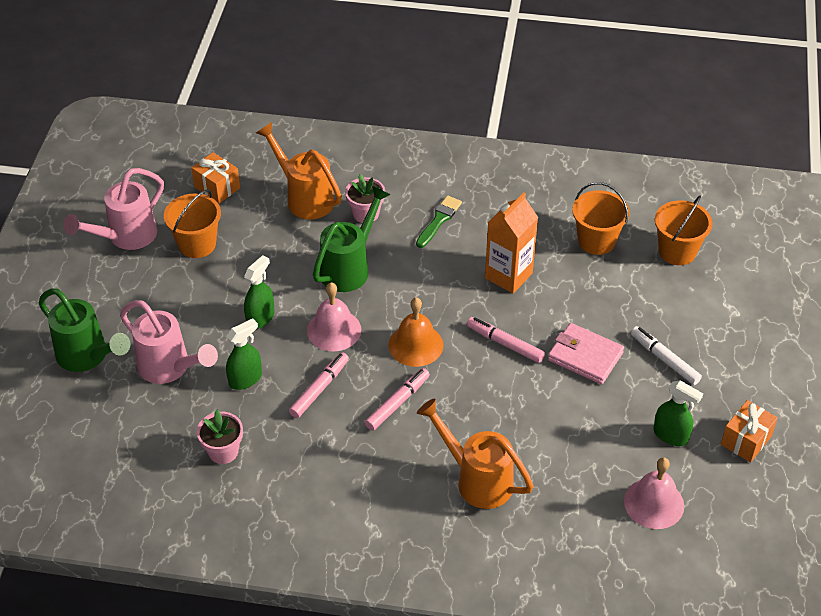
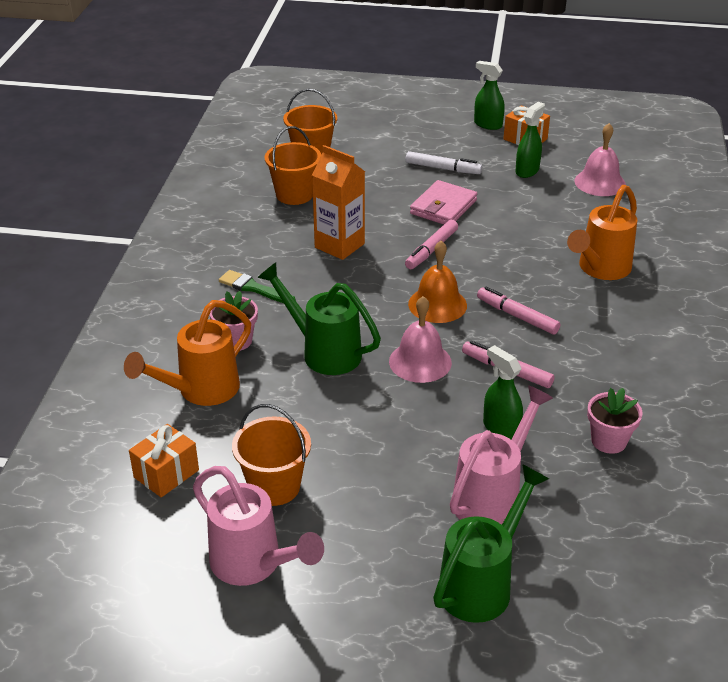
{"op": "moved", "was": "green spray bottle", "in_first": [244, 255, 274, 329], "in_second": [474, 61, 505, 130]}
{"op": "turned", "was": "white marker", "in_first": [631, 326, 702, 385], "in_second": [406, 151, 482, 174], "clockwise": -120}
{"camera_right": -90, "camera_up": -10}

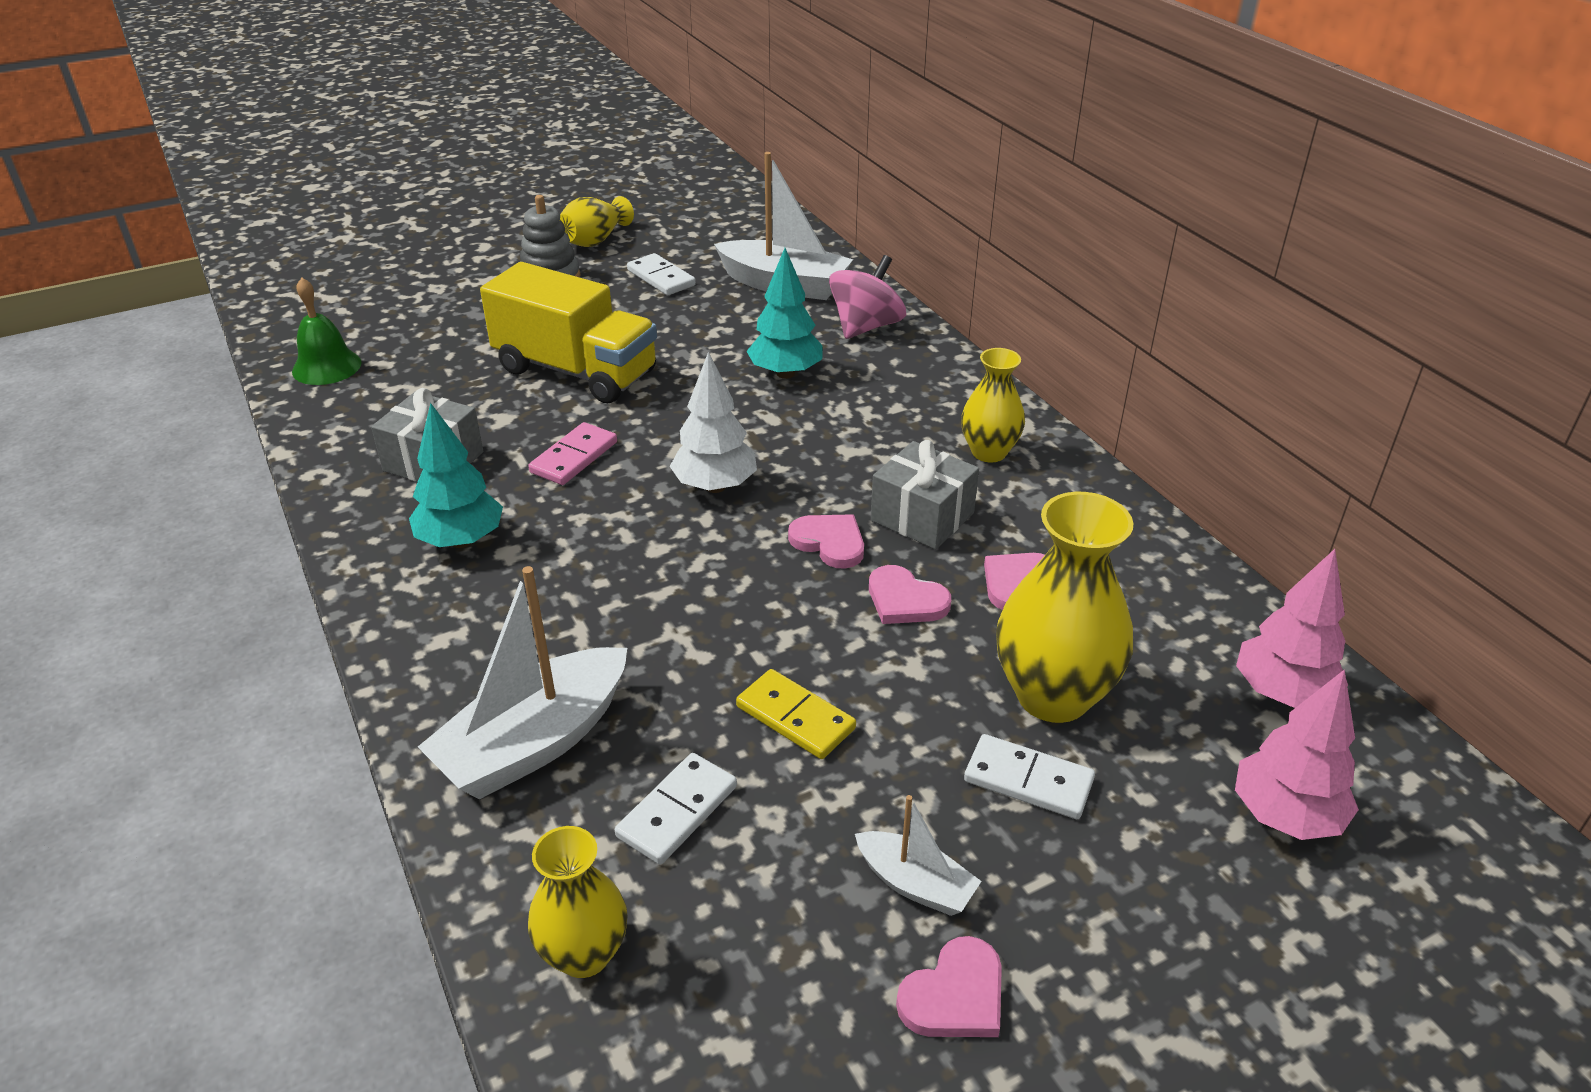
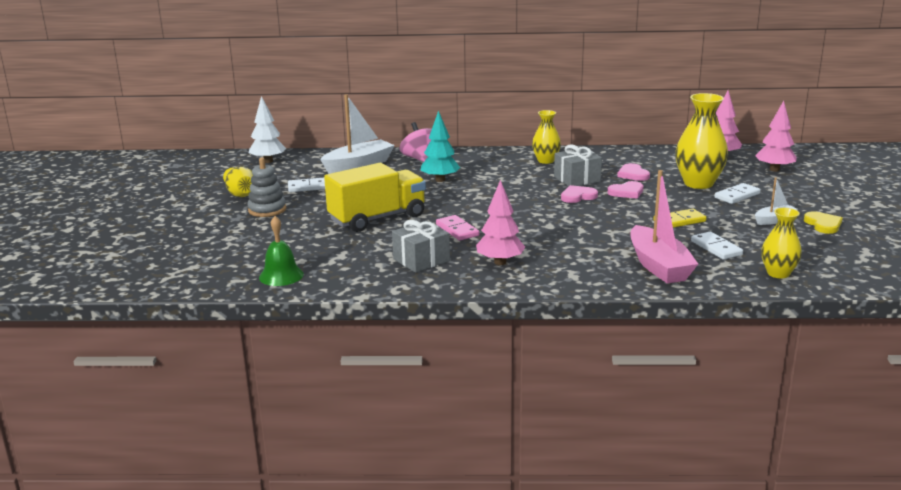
{"op": "moved", "was": "white tree", "in_first": [670, 352, 757, 493], "in_second": [249, 96, 286, 163]}
{"op": "recoloured", "was": "turquoise tree", "now": "pink tree", "in_first": [409, 403, 503, 548], "in_second": [476, 180, 525, 265]}
{"op": "recoloured", "was": "white boat", "now": "pink boat", "in_first": [418, 566, 627, 800], "in_second": [630, 170, 698, 284]}
{"op": "recoloured", "was": "pink heart", "now": "yellow heart", "in_first": [896, 936, 1002, 1037], "in_second": [804, 211, 843, 234]}
{"camera_right": -60, "camera_up": -15}

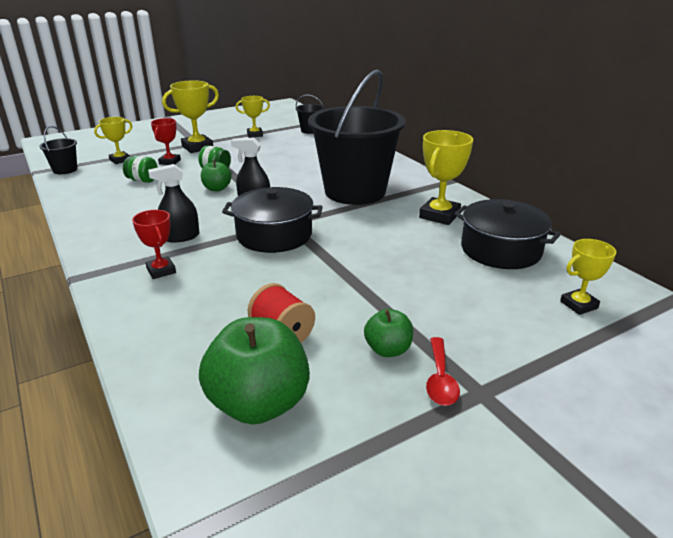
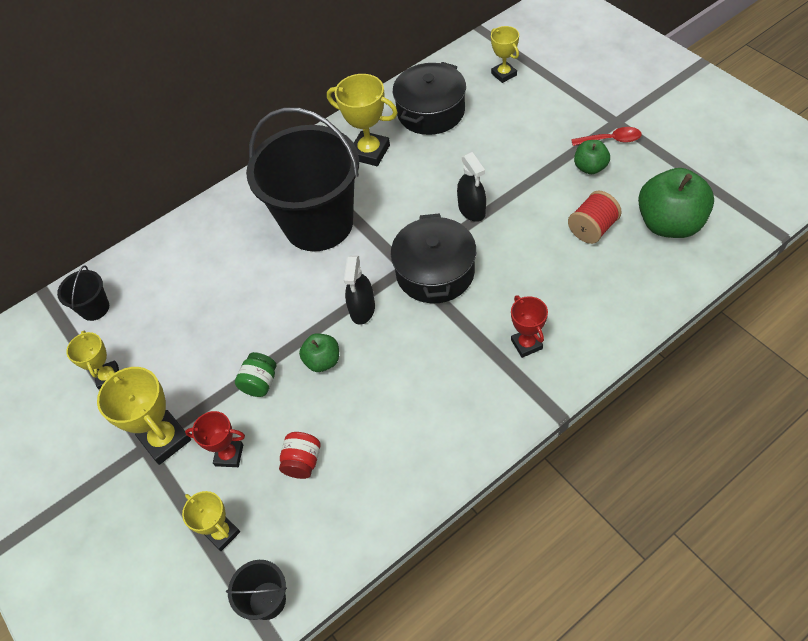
{"op": "recoloured", "was": "green jar", "now": "red jar", "in_first": [123, 156, 158, 183], "in_second": [279, 432, 320, 479]}
{"op": "moved", "was": "black spray bottle", "in_first": [148, 164, 199, 243], "in_second": [457, 152, 486, 222]}
{"op": "turned", "was": "red trophy", "in_first": [132, 210, 176, 279], "in_second": [511, 295, 548, 358], "clockwise": -75}
{"camera_right": -90, "camera_up": 25}

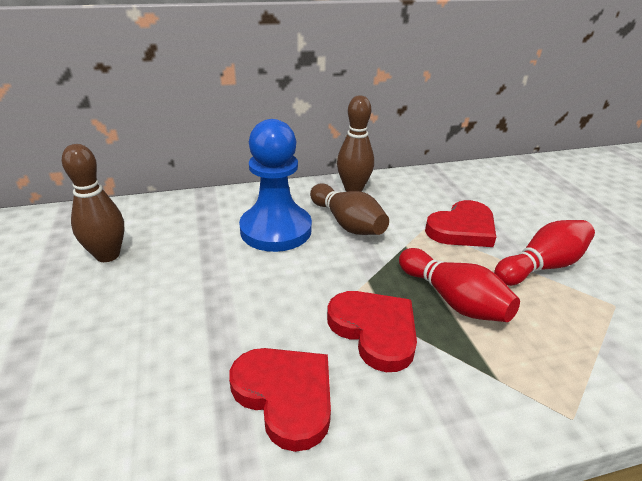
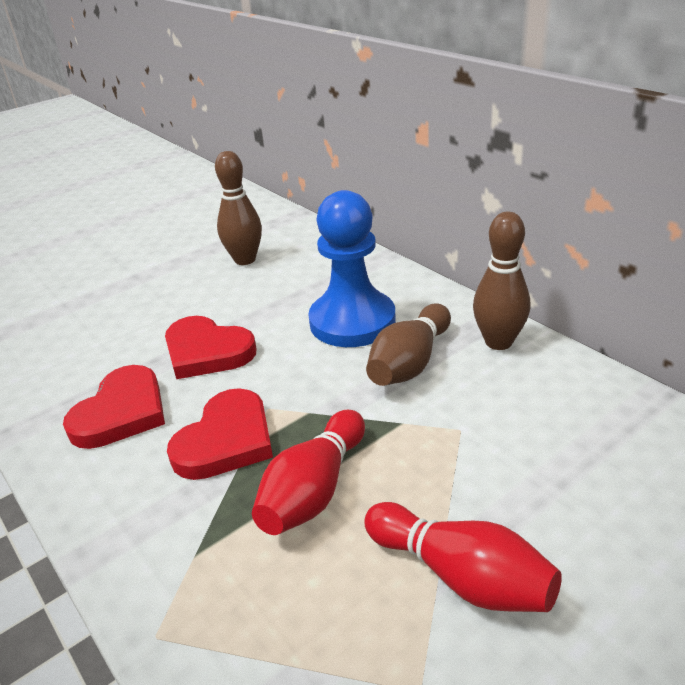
{"op": "moved", "was": "red heart", "in_first": [425, 200, 496, 247], "in_second": [165, 316, 256, 379]}
{"camera_right": 70, "camera_up": 0}

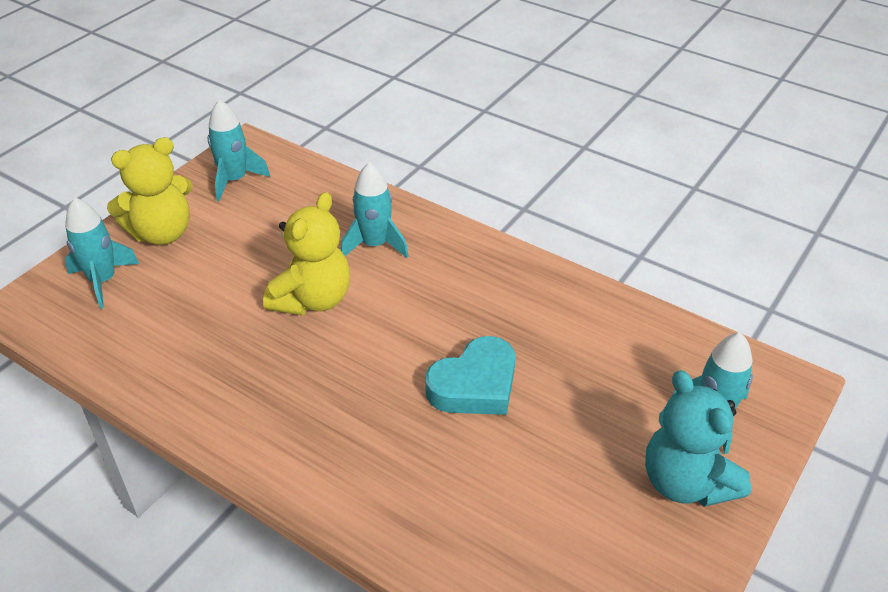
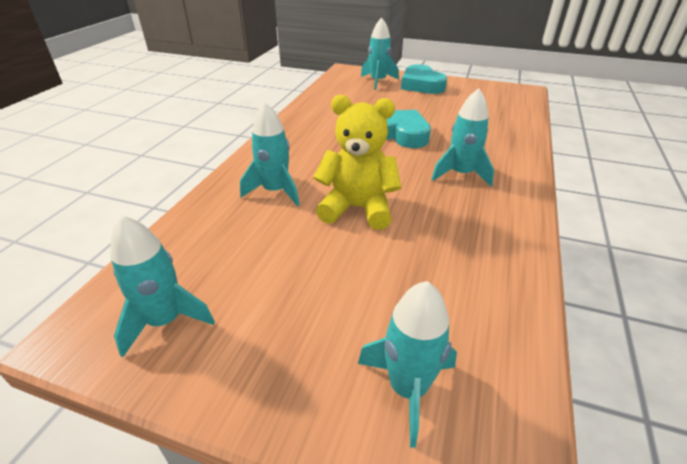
{"op": "removed", "was": "yellow teddy bear", "in_first": [107, 137, 193, 245]}
{"op": "replaced", "was": "turquoise teddy bear", "now": "turquoise heart", "in_first": [645, 370, 751, 507], "in_second": [401, 64, 447, 94]}
{"op": "added", "now": "turquoise rocket", "in_second": [431, 88, 494, 187]}
{"camera_right": -105, "camera_up": -5}

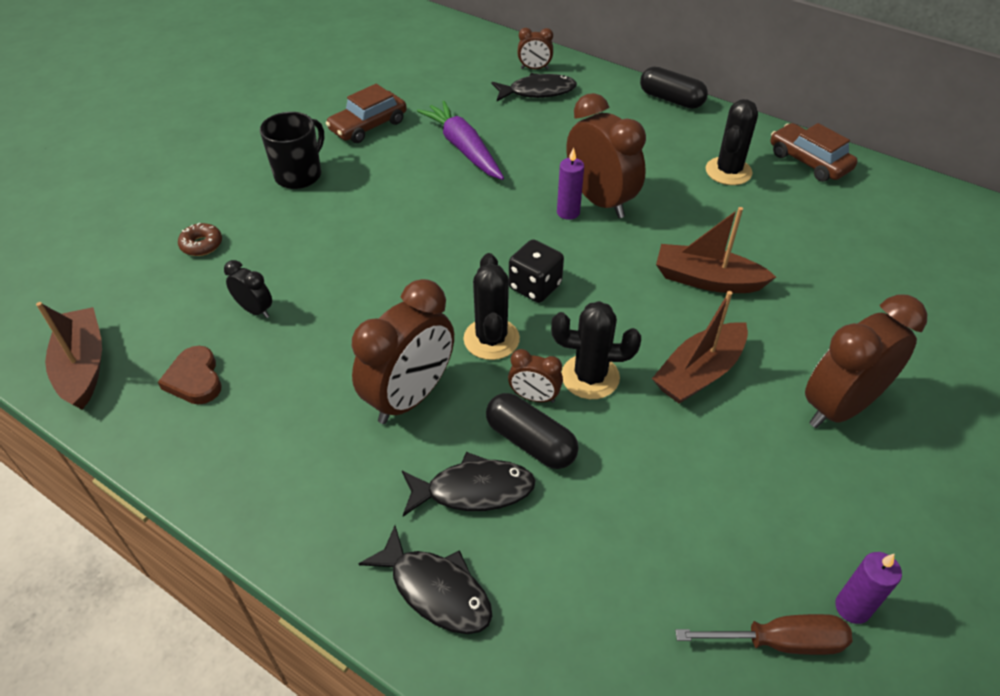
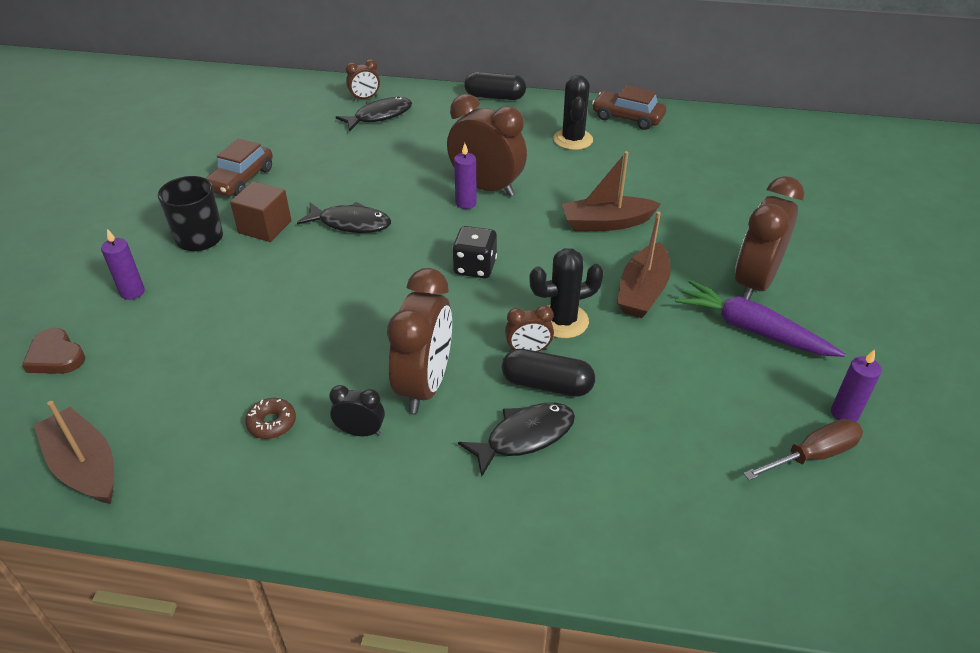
{"op": "moved", "was": "purple carrot", "in_first": [417, 101, 504, 180], "in_second": [675, 280, 845, 357]}
{"op": "moved", "was": "brown donut", "in_first": [178, 223, 222, 256], "in_second": [245, 398, 296, 439]}
{"op": "removed", "was": "black cactus", "in_first": [463, 253, 520, 360]}
{"op": "moved", "was": "black clock", "in_first": [224, 260, 272, 318], "in_second": [329, 385, 385, 436]}
{"op": "moved", "was": "brown heart", "in_first": [158, 346, 222, 405], "in_second": [22, 328, 85, 374]}
{"op": "moved", "was": "black fish", "in_first": [359, 526, 492, 634], "in_second": [297, 202, 391, 233]}
{"op": "added", "now": "brown cube", "in_second": [230, 181, 292, 242]}
{"op": "added", "now": "purple candle", "in_second": [101, 229, 145, 300]}
{"camera_right": -25, "camera_up": -5}

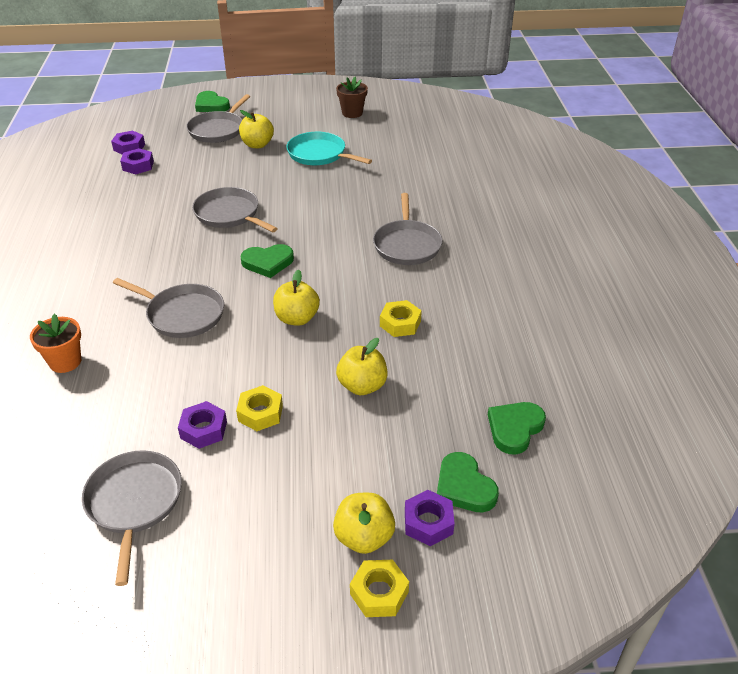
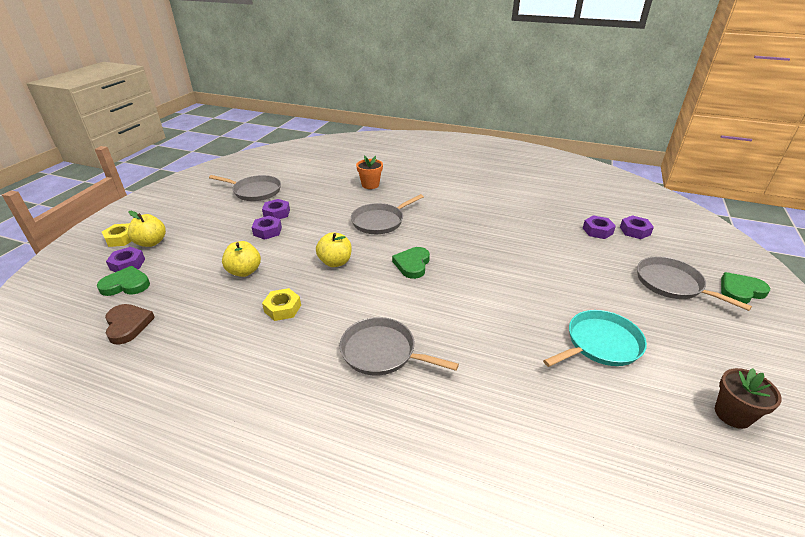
{"op": "removed", "was": "yellow apple", "in_first": [239, 110, 274, 148]}
{"op": "removed", "was": "grey pan", "in_first": [192, 187, 278, 232]}
{"op": "recoloured", "was": "yellow nut", "now": "purple nut", "in_first": [236, 385, 283, 431], "in_second": [252, 216, 282, 240]}
{"op": "recoloured", "was": "green heart", "now": "brown heart", "in_first": [488, 402, 546, 455], "in_second": [105, 304, 155, 345]}
{"camera_right": 115, "camera_up": -5}

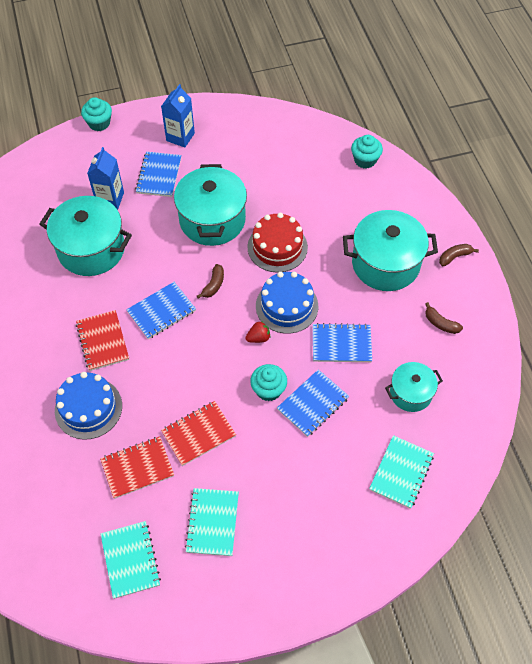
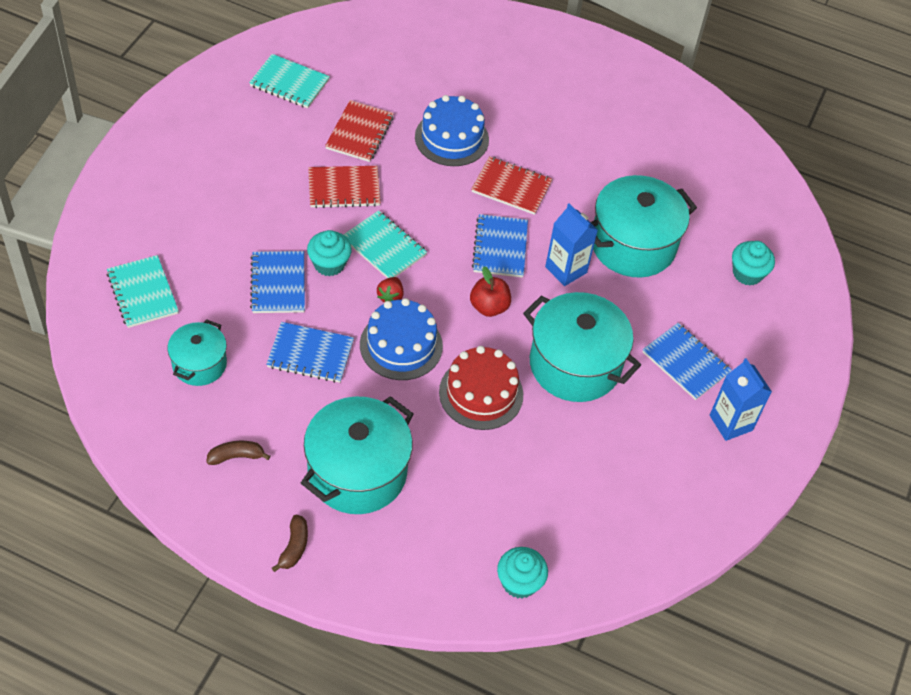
{"op": "moved", "was": "turquoise cupcake", "in_first": [81, 97, 112, 131], "in_second": [732, 241, 775, 286]}
{"op": "moved", "was": "blue carton", "in_first": [87, 147, 124, 210], "in_second": [545, 203, 598, 286]}
{"op": "replaced", "was": "brown banana", "now": "red apple", "in_first": [197, 264, 224, 298], "in_second": [470, 267, 511, 317]}
{"op": "turned", "was": "blue notebook", "in_first": [313, 323, 372, 362], "in_second": [266, 322, 354, 383], "clockwise": 60}
{"op": "turned", "was": "red notebook", "in_first": [161, 401, 236, 466], "in_second": [308, 166, 381, 208], "clockwise": 75}
{"op": "moved", "was": "turquoise notebook", "in_first": [185, 488, 239, 556], "in_second": [343, 210, 427, 278]}
{"camera_right": 125, "camera_up": -5}

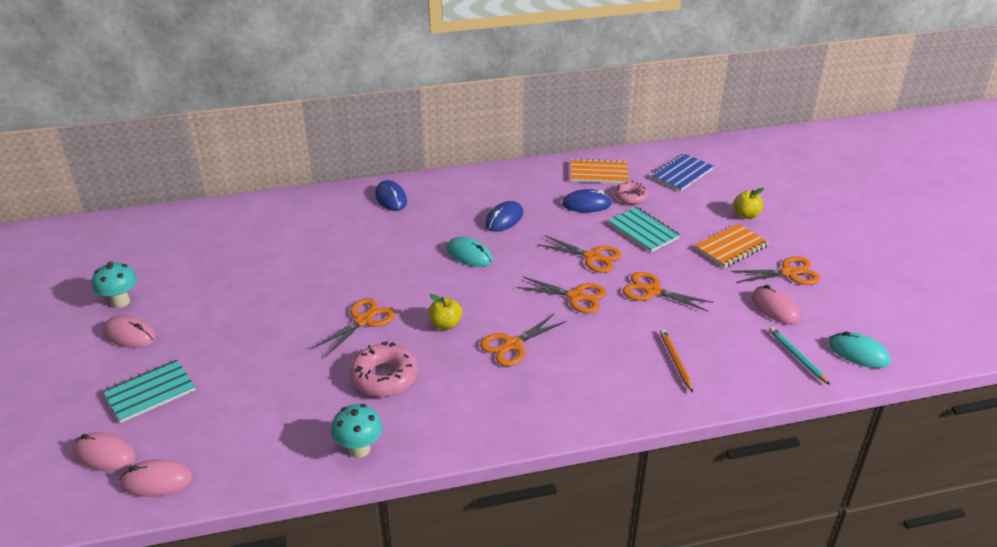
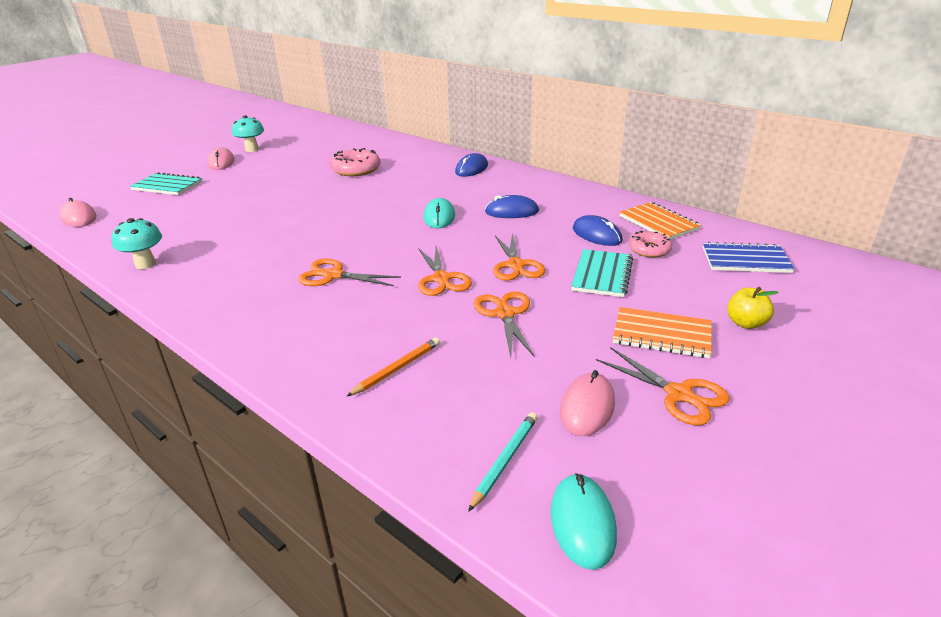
{"op": "removed", "was": "yellow apple", "in_first": [429, 294, 462, 330]}
{"op": "removed", "was": "orange scissors", "in_first": [312, 298, 395, 357]}
{"op": "moved", "was": "pink donut", "in_first": [350, 341, 418, 397], "in_second": [330, 148, 380, 176]}
{"op": "removed", "was": "pink mouse", "in_first": [73, 432, 136, 471]}
{"camera_right": 55, "camera_up": -5}

